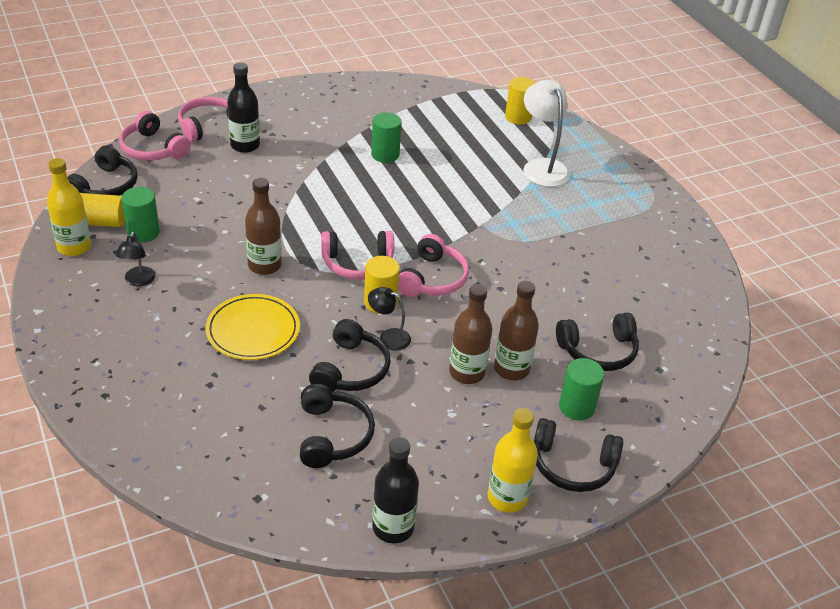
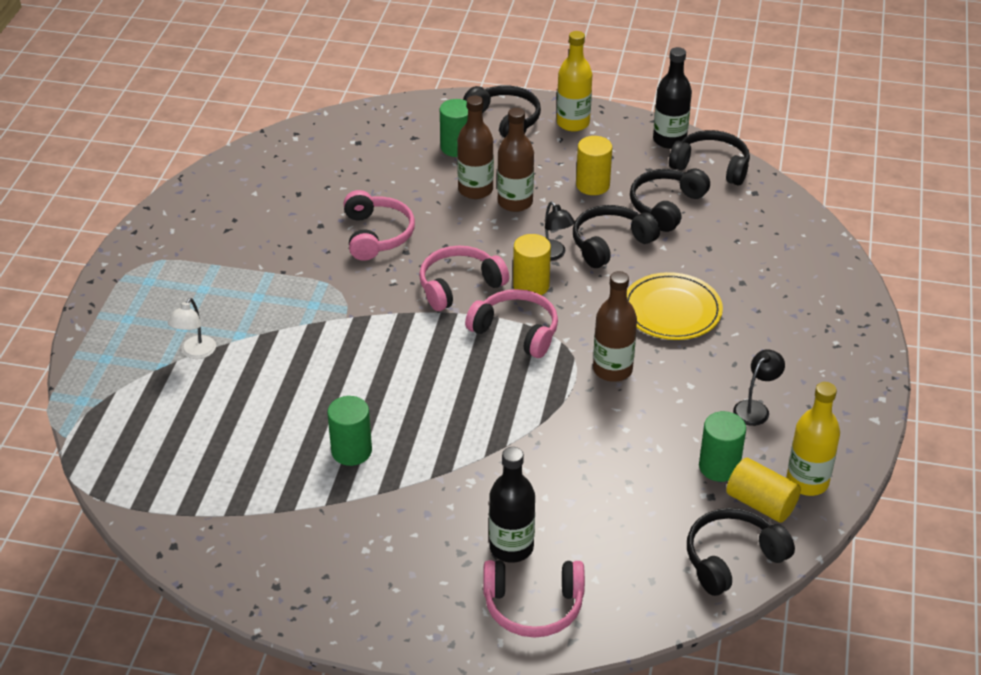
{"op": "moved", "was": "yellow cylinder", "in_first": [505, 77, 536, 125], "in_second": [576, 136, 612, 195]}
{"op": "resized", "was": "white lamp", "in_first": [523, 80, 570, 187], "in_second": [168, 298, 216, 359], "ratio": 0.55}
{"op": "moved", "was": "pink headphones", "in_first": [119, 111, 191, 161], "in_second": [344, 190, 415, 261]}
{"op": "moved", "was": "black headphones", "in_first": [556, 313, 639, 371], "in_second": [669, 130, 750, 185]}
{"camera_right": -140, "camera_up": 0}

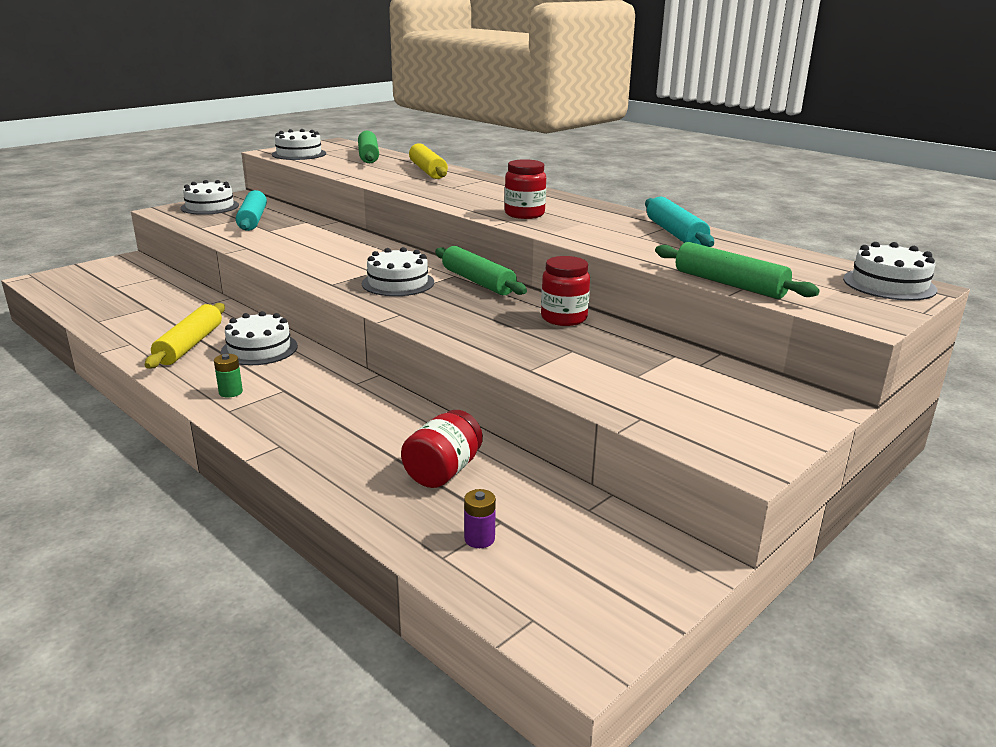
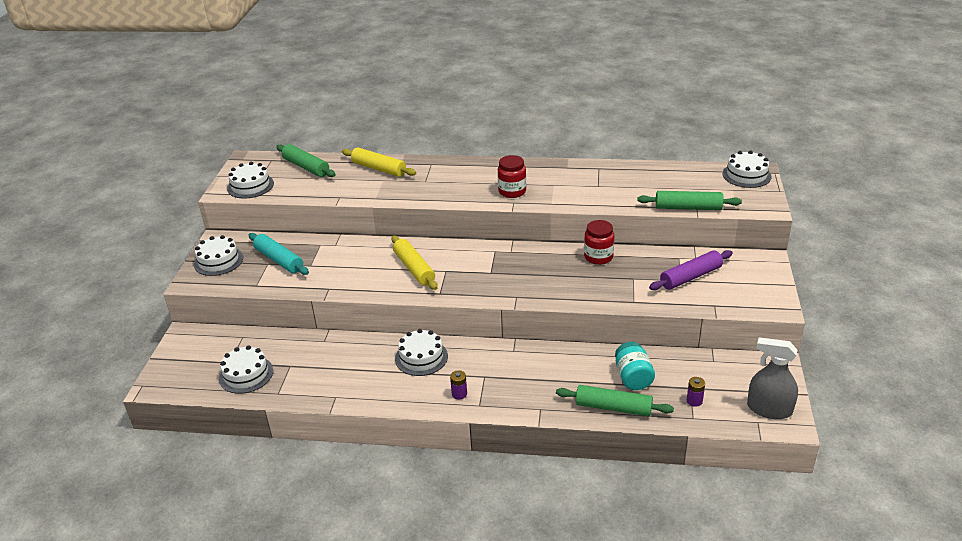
{"op": "removed", "was": "turquoise rolling pin", "in_first": [645, 197, 714, 247]}
{"op": "moved", "was": "green rolling pin", "in_first": [435, 246, 527, 295], "in_second": [556, 385, 674, 417]}
{"op": "moved", "was": "white cake", "in_first": [362, 247, 434, 296], "in_second": [219, 345, 273, 394]}
{"op": "moved", "was": "yellow rolling pin", "in_first": [145, 303, 225, 369], "in_second": [391, 235, 438, 290]}
{"op": "recoloured", "was": "green battery", "now": "purple battery", "in_first": [214, 354, 243, 398], "in_second": [450, 370, 467, 400]}
{"op": "recoloured", "was": "red jar", "now": "turquoise jar", "in_first": [401, 410, 483, 488], "in_second": [615, 342, 655, 390]}
{"op": "added", "now": "purple rolling pin", "in_second": [649, 250, 733, 290]}
{"op": "added", "now": "grey spray bottle", "in_second": [747, 337, 798, 419]}
{"camera_right": -35, "camera_up": 10}

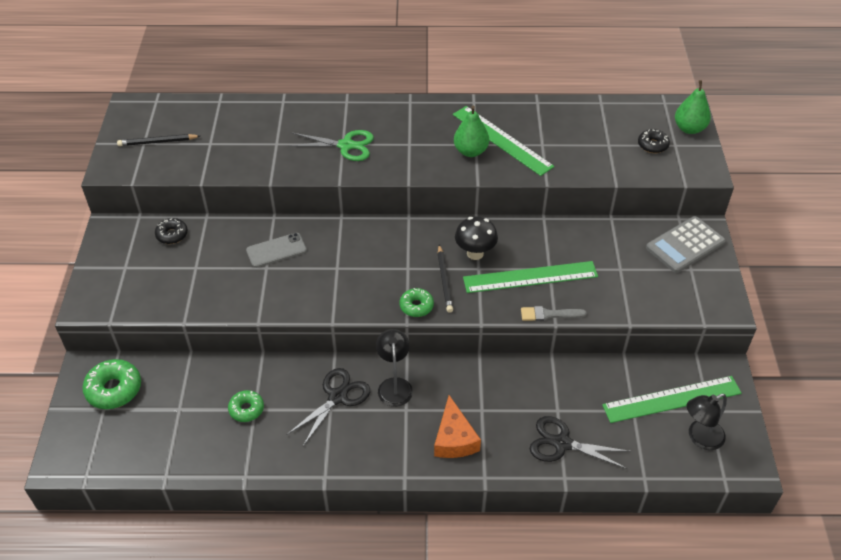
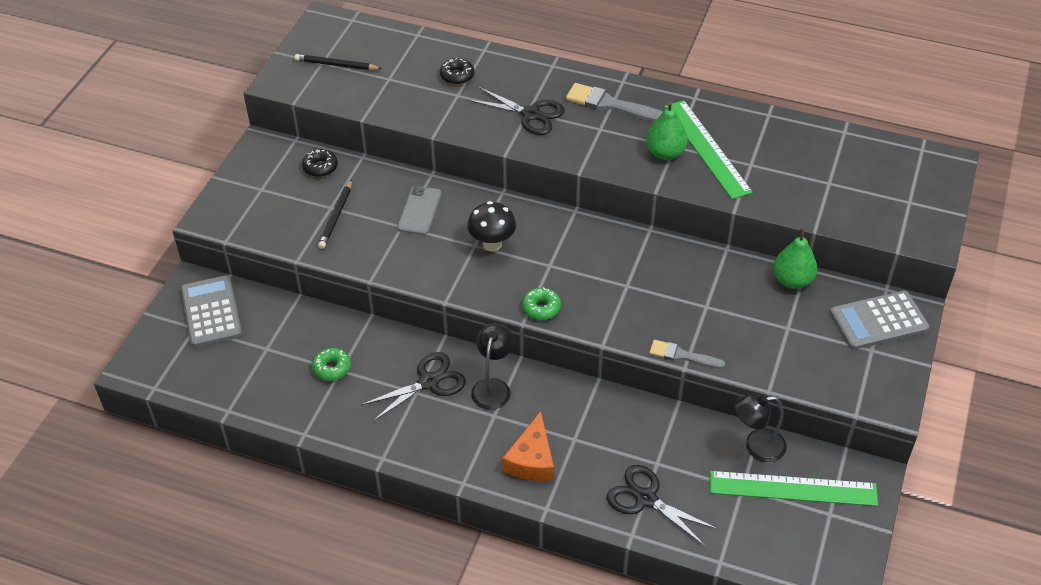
{"op": "moved", "was": "green pear", "in_first": [675, 80, 711, 134], "in_second": [773, 228, 817, 289]}
{"op": "moved", "was": "black donut", "in_first": [638, 129, 670, 153], "in_second": [440, 58, 474, 85]}
{"op": "recoloured", "was": "green scissors", "now": "black scissors", "in_first": [288, 130, 374, 161], "in_second": [469, 87, 565, 135]}
{"op": "moved", "was": "black mushroom", "in_first": [455, 216, 498, 260], "in_second": [467, 201, 516, 251]}
{"op": "turned", "was": "grey phone", "in_first": [246, 233, 307, 268], "in_second": [397, 186, 442, 235], "clockwise": -75}
{"op": "moved", "was": "black pencil", "in_first": [438, 245, 453, 313], "in_second": [318, 179, 352, 249]}
{"op": "removed", "was": "green ruler", "in_first": [463, 261, 598, 293]}
{"op": "replaced", "was": "green donut", "now": "grey calculator", "in_first": [82, 359, 141, 409], "in_second": [181, 275, 242, 347]}
{"op": "moved", "was": "black lamp", "in_first": [687, 394, 727, 450], "in_second": [734, 394, 787, 462]}
{"op": "added", "now": "grey brush", "in_second": [566, 83, 662, 122]}
{"camera_right": 20, "camera_up": 0}

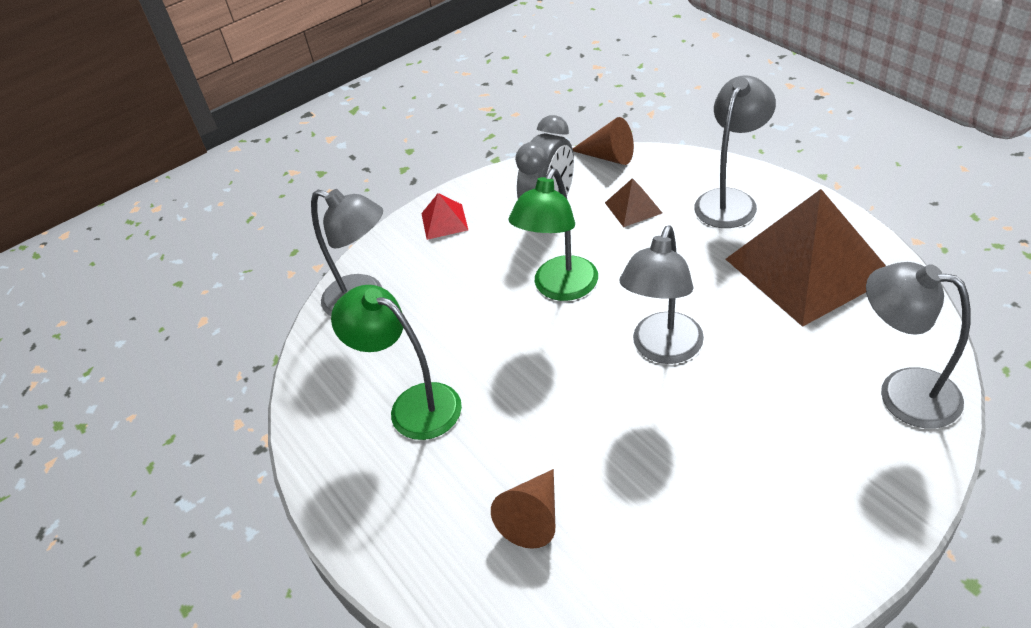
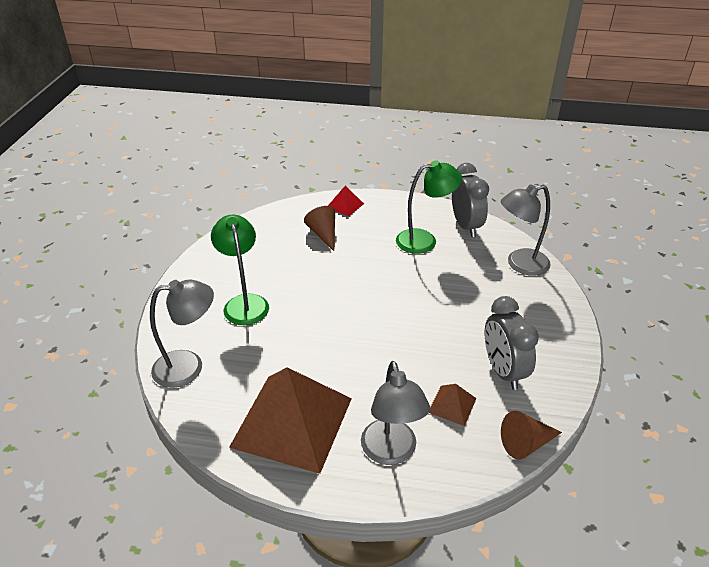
{"op": "moved", "was": "green lamp", "in_first": [508, 169, 598, 301], "in_second": [211, 215, 269, 325]}
{"op": "moved", "was": "red pyramid", "in_first": [421, 193, 468, 240], "in_second": [328, 186, 364, 216]}
{"op": "removed", "was": "grey lamp", "in_first": [620, 225, 704, 364]}
{"op": "added", "now": "grey clock", "in_second": [452, 163, 489, 237]}
{"camera_right": 130, "camera_up": -5}

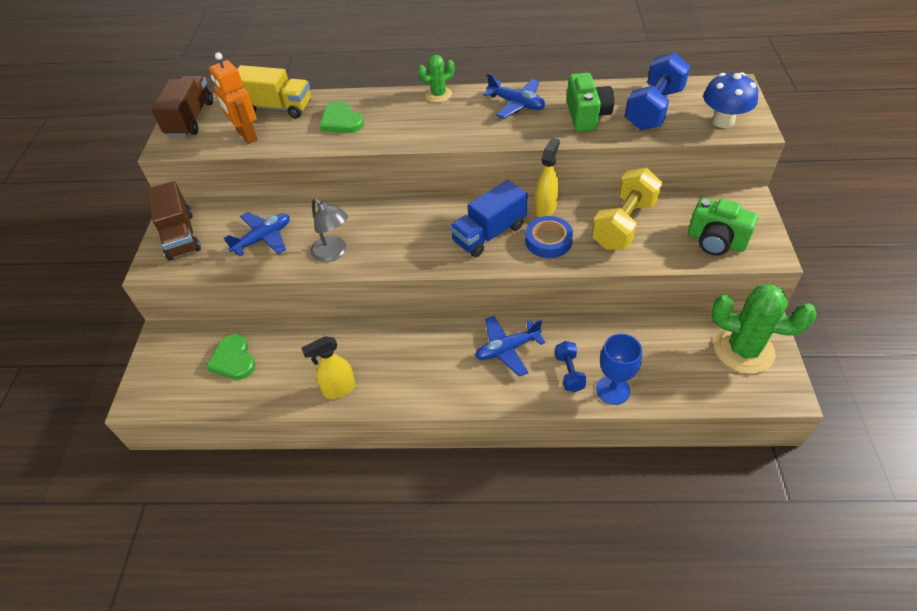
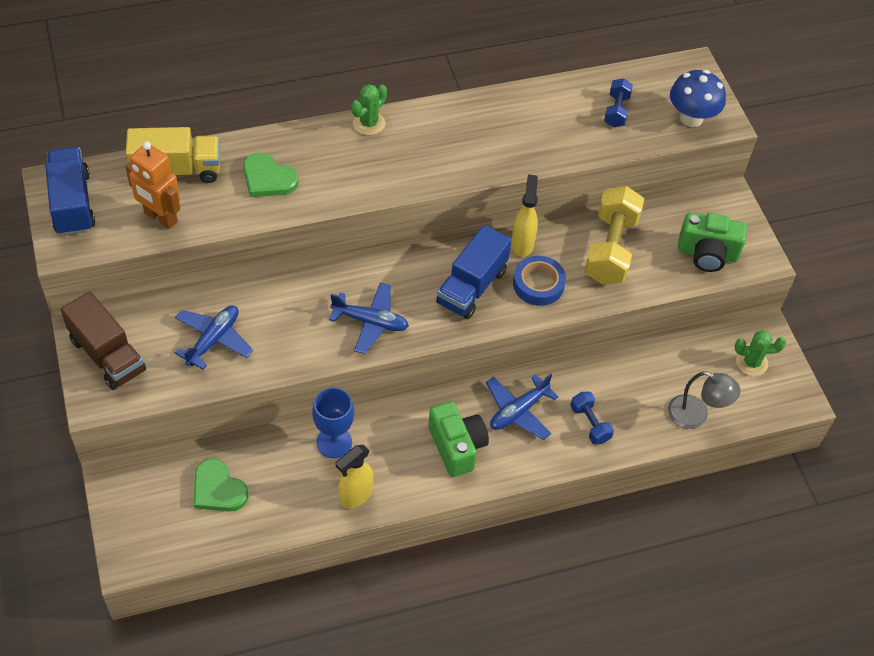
{"op": "resized", "was": "blue dumbbell", "in_first": [625, 52, 690, 130], "in_second": [604, 78, 633, 127], "ratio": 0.51}
{"op": "moved", "was": "blue plane", "in_first": [483, 73, 546, 118], "in_second": [329, 282, 409, 354]}
{"op": "moved", "was": "green camera", "in_first": [567, 73, 614, 132], "in_second": [428, 401, 489, 477]}
{"op": "recoloured", "was": "brown truck", "now": "blue truck", "in_first": [151, 76, 213, 137], "in_second": [45, 147, 95, 236]}
{"op": "moved", "was": "grey lamp", "in_first": [311, 199, 348, 262], "in_second": [668, 371, 740, 429]}
{"op": "resized", "was": "green cactus", "in_first": [711, 284, 816, 374], "in_second": [735, 330, 786, 376], "ratio": 0.53}
{"op": "moved", "was": "blue goblet", "in_first": [596, 334, 642, 405], "in_second": [312, 387, 354, 458]}
{"camera_right": -25, "camera_up": 5}

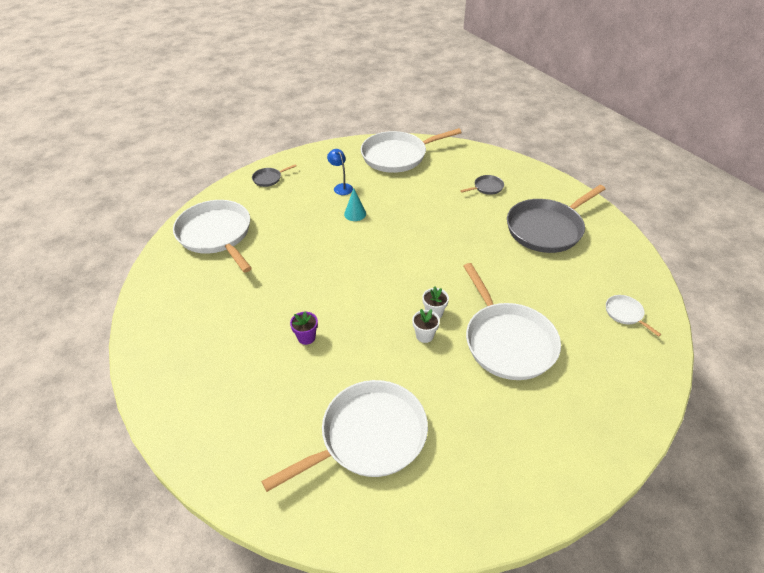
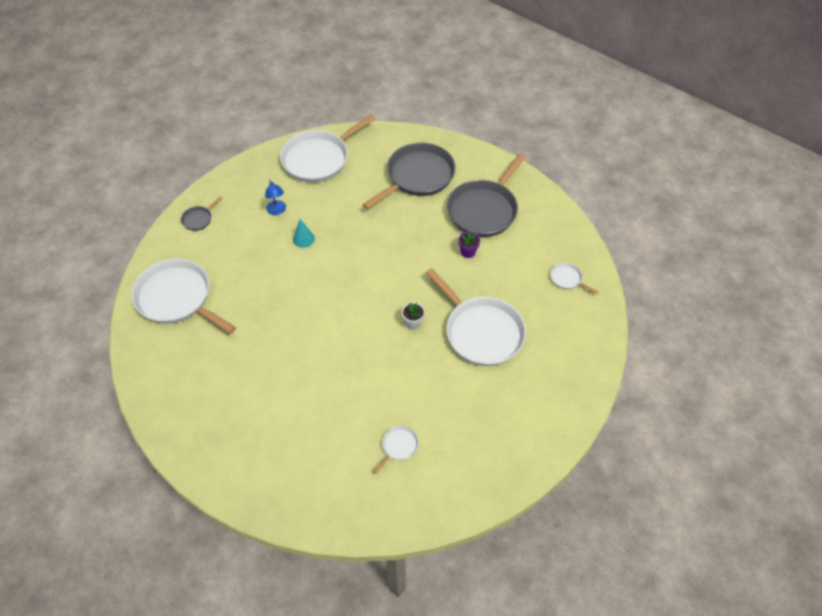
{"op": "turned", "was": "blue lamp", "in_first": [327, 149, 353, 195], "in_second": [265, 179, 286, 215], "clockwise": -150}
{"op": "resized", "was": "grey pan", "in_first": [460, 175, 504, 195], "in_second": [363, 143, 456, 209], "ratio": 2.36}
{"op": "removed", "was": "white flower pot", "in_first": [412, 309, 440, 343]}
{"op": "moved", "was": "purple flower pot", "in_first": [290, 312, 318, 345], "in_second": [458, 231, 480, 258]}
{"op": "resized", "was": "white pan", "in_first": [261, 380, 428, 492], "in_second": [373, 426, 419, 474], "ratio": 0.42}
{"camera_right": -20, "camera_up": 10}

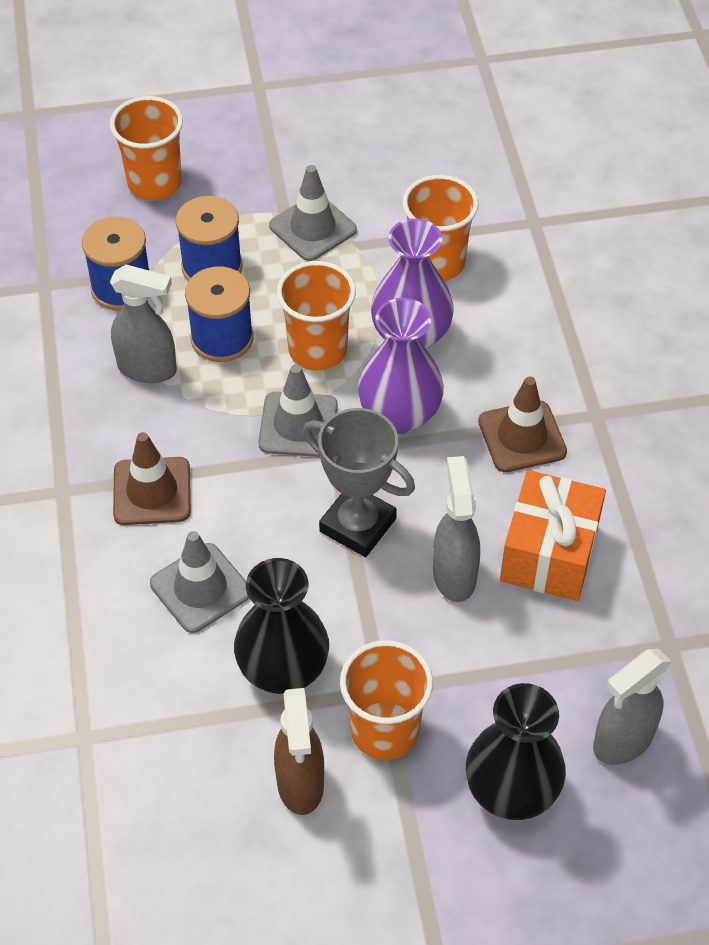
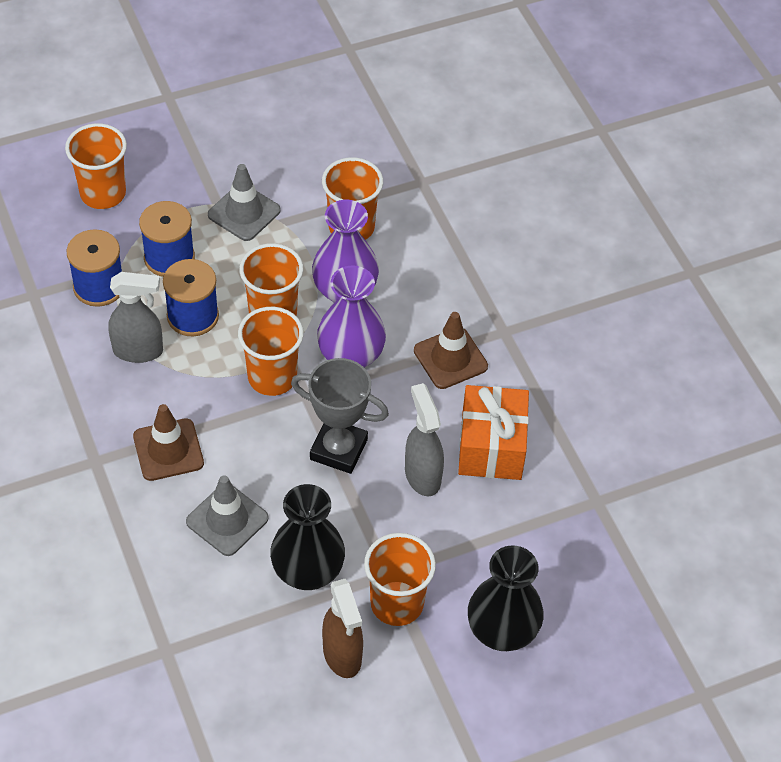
{"op": "replaced", "was": "grey traffic cone", "now": "orange cup", "in_first": [258, 364, 338, 457], "in_second": [238, 307, 304, 396]}
{"op": "removed", "was": "grey spray bottle", "in_first": [593, 649, 671, 765]}
{"camera_right": -15, "camera_up": 0}

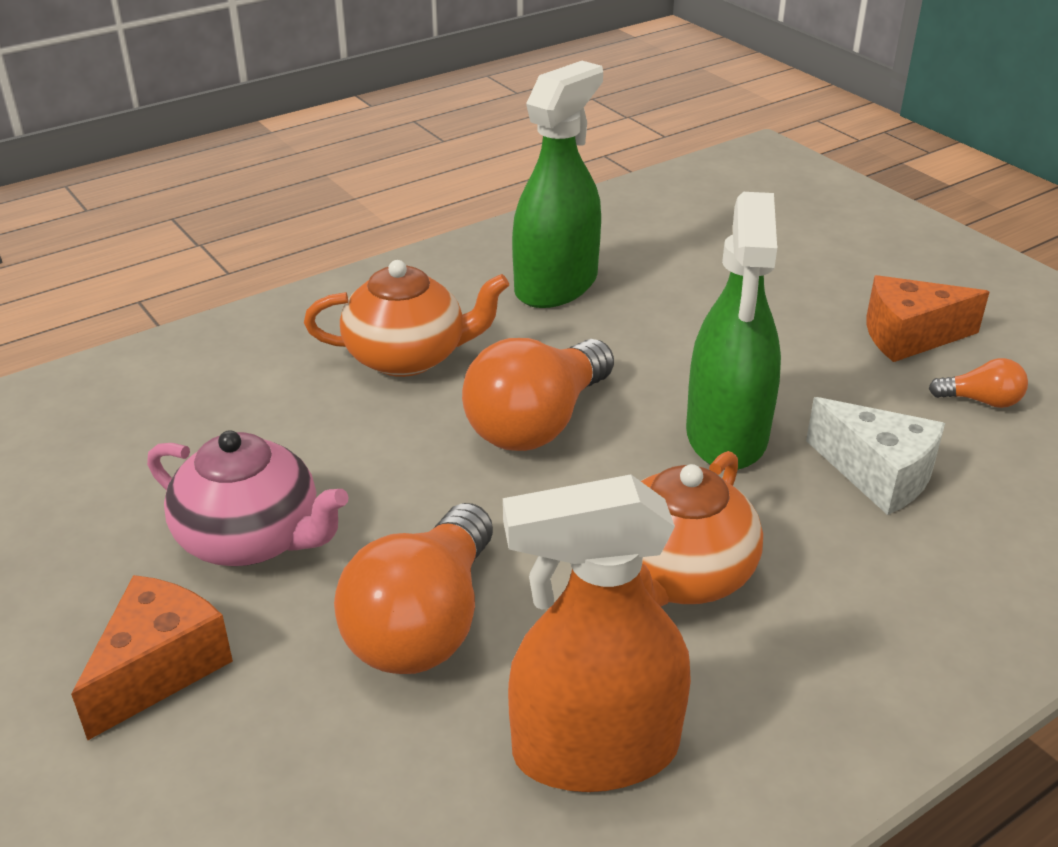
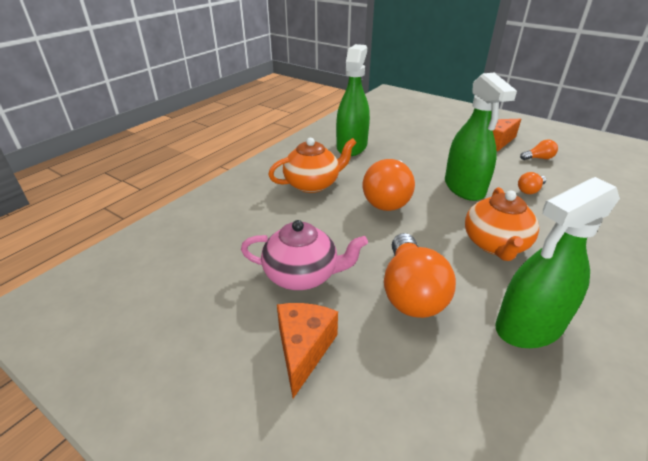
{"op": "replaced", "was": "white cheese", "now": "orange light bulb", "in_first": [806, 397, 945, 515], "in_second": [518, 172, 546, 194]}
{"op": "recoloured", "was": "orange spray bottle", "now": "green spray bottle", "in_first": [503, 474, 691, 792], "in_second": [496, 177, 620, 348]}
{"camera_right": -20, "camera_up": 0}

